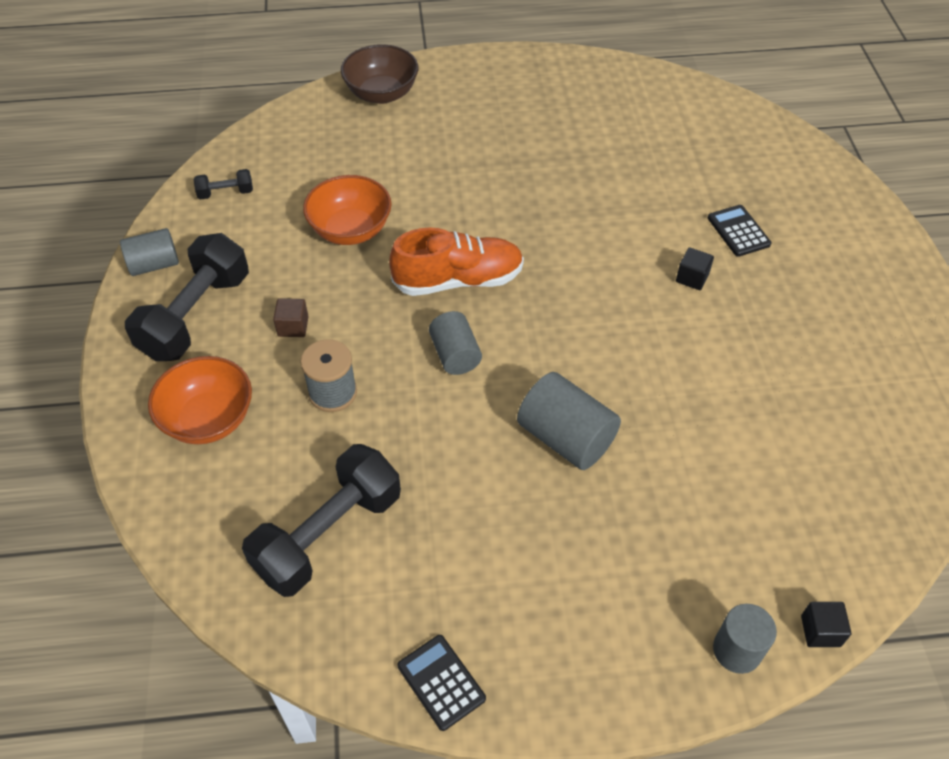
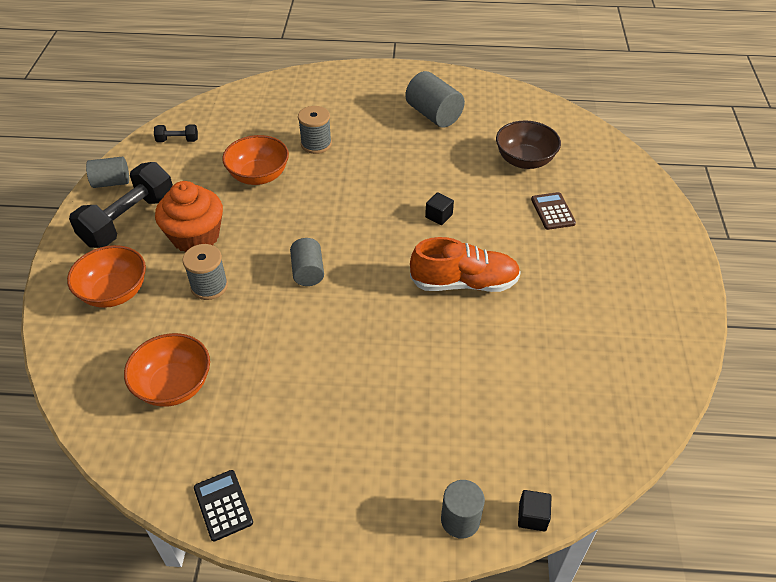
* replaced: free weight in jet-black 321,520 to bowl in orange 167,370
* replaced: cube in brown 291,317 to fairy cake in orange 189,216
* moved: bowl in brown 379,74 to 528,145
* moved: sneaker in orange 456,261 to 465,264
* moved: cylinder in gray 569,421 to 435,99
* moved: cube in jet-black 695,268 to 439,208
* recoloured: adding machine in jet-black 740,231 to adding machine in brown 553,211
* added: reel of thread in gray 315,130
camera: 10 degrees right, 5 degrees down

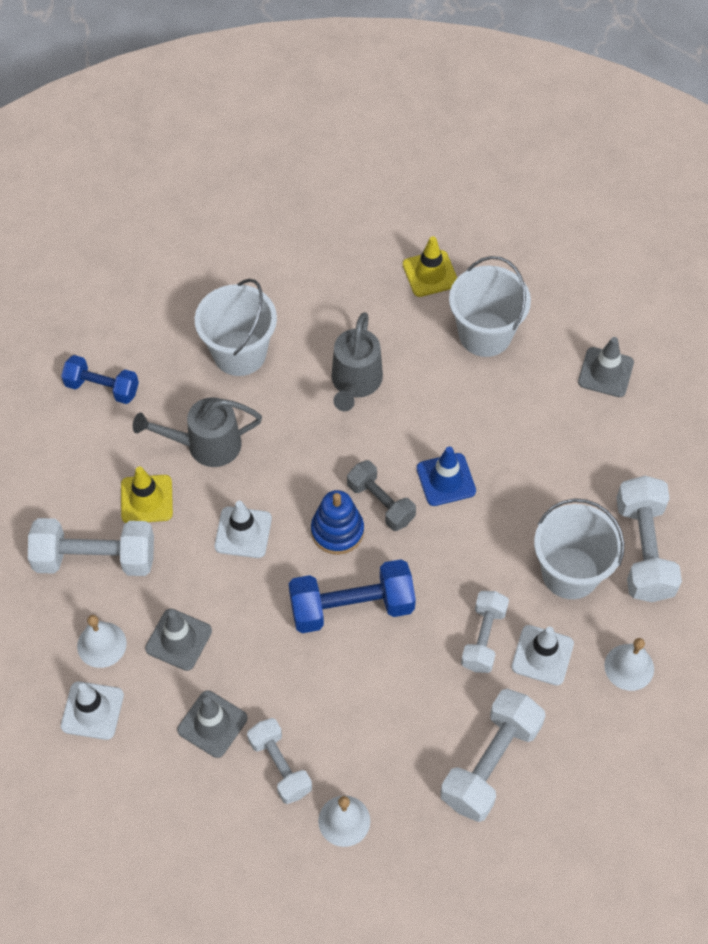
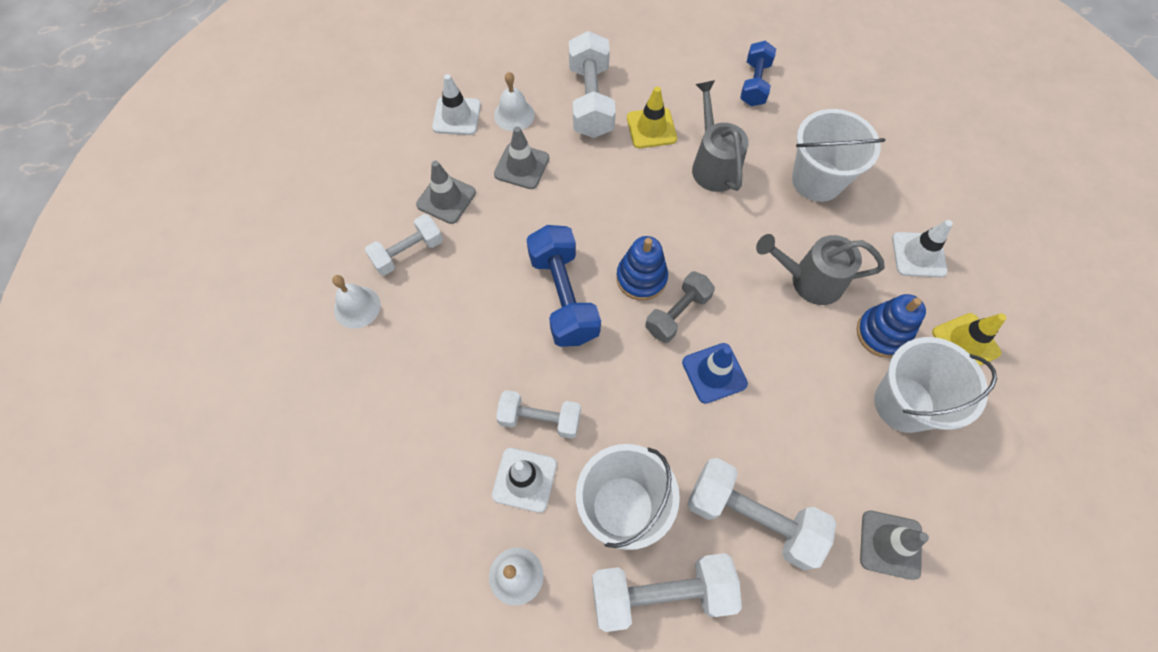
* moved: road cone in white 243,529 to 922,248
* moved: free weight in white 492,755 to 761,514
* added: ring stacker in royal blue 891,326
camera: 85 degrees right, 5 degrees up

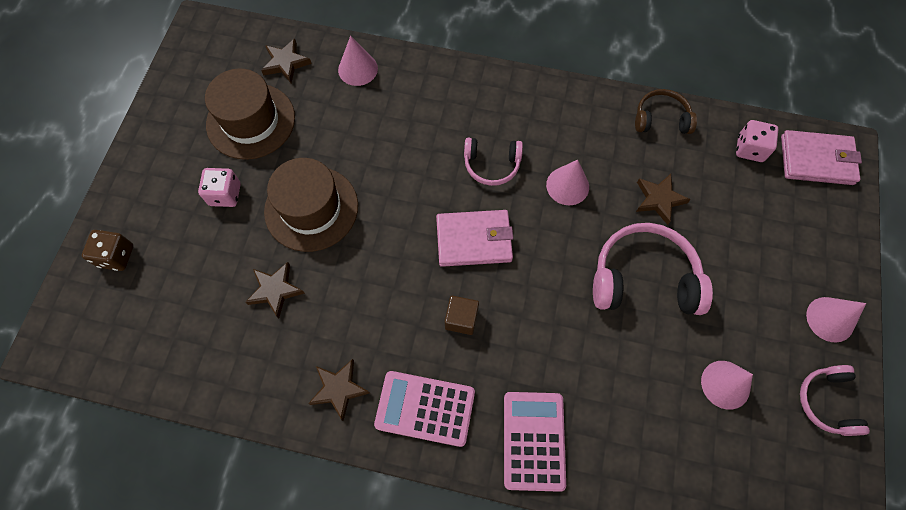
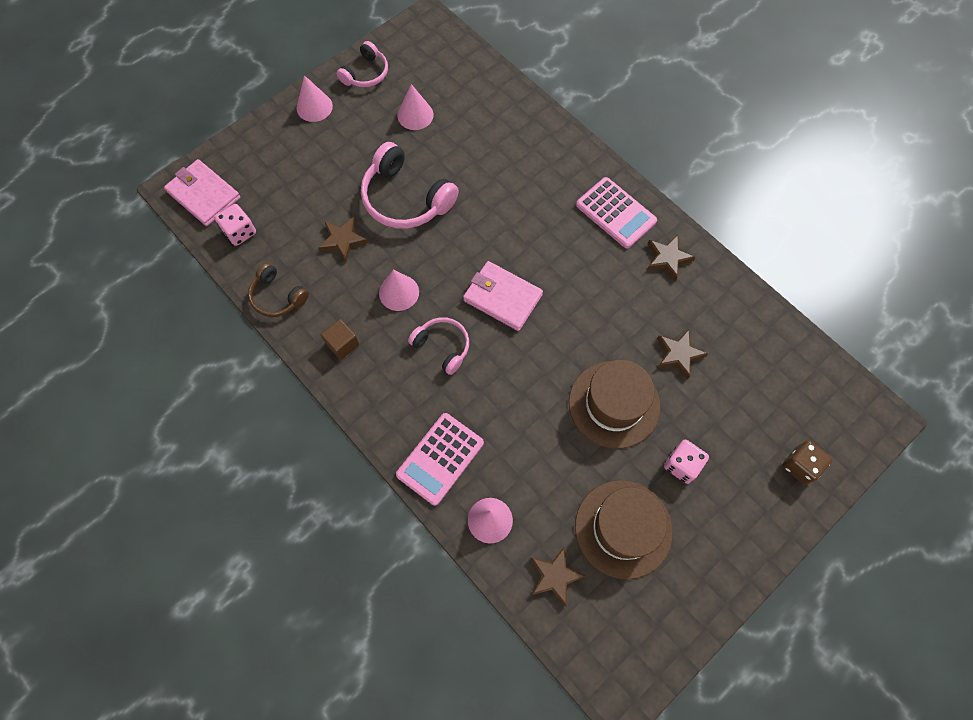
* moved: cube in brown 462,315 to 340,339
* moved: adding machine in rose-pink 535,442 to 440,459
camera: 145 degrees left, 0 degrees up

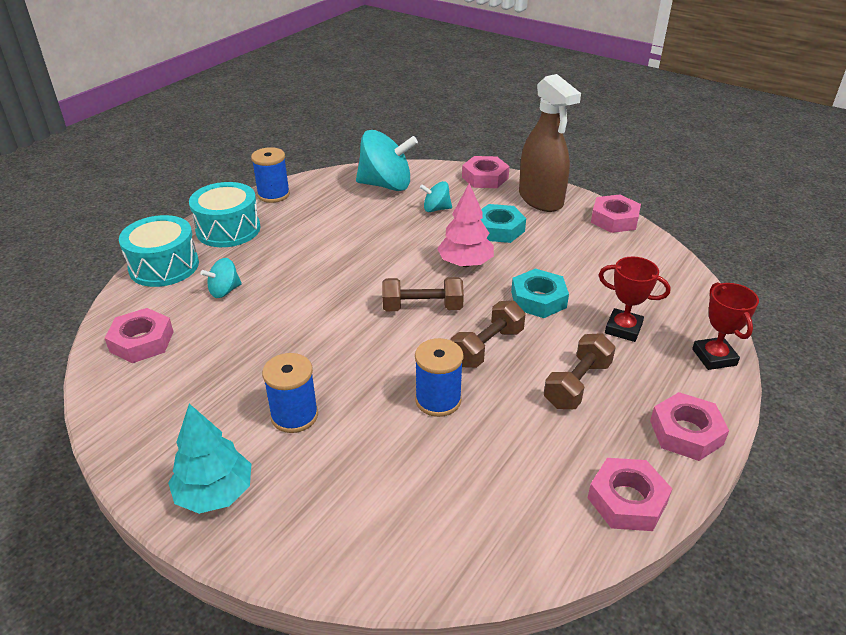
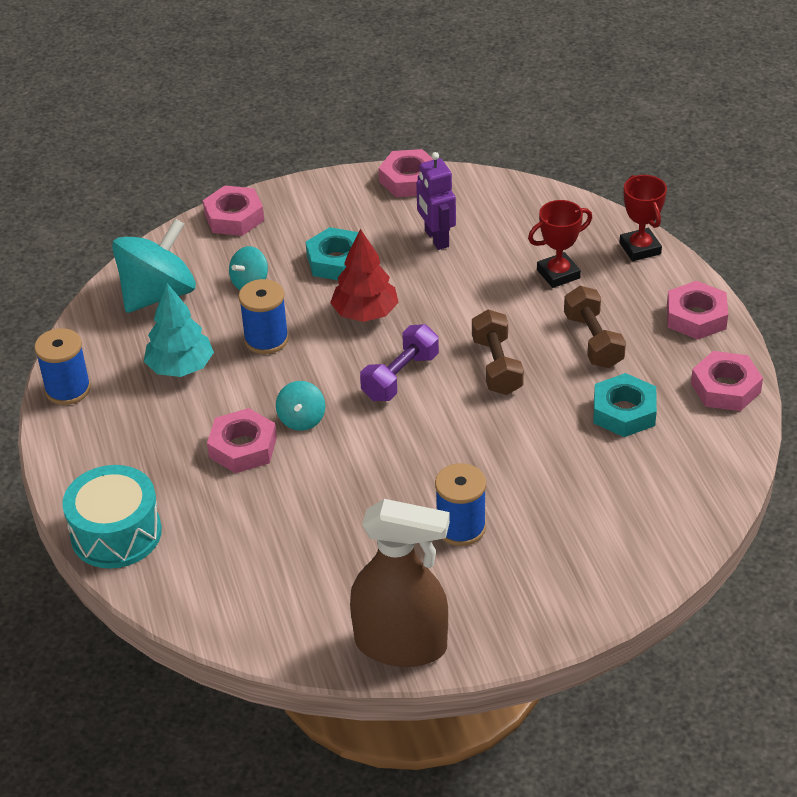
* moved: hex nut in rose-pink 139,335 to 242,440
* moved: tree in teal 209,459 to 179,330
* removed: snare drum in teal 224,214
* moved: toy top in teal 221,278 to 300,406
* recoloured: free weight in brown 423,294 to free weight in purple 399,362
* moved: reel of thread in royal blue 439,377 to 264,316
* recoloured: tree in rose-pink 465,225 to tree in crimson 364,275
* moved: hex nut in teal 540,293 to 625,405
* moved: spray cleaner in brown 550,143 to 400,583
* turned: trophy in crimson 725,326 = 643,218 45 degrees clockwise
* added: robot figure in purple 436,201
camera: 50 degrees left, 5 degrees up

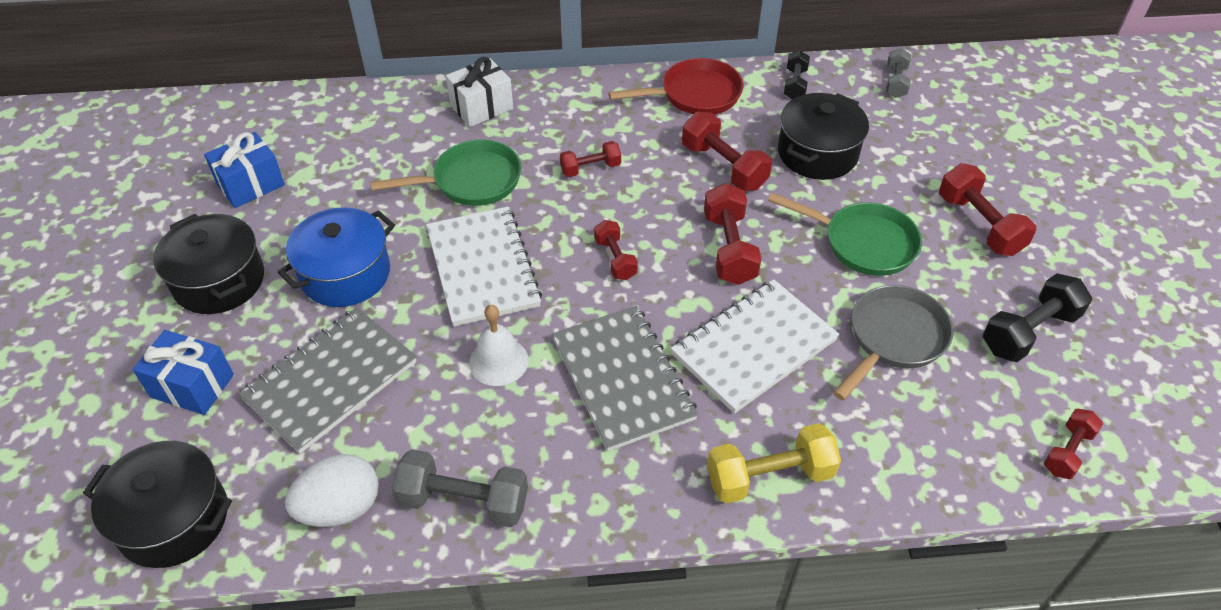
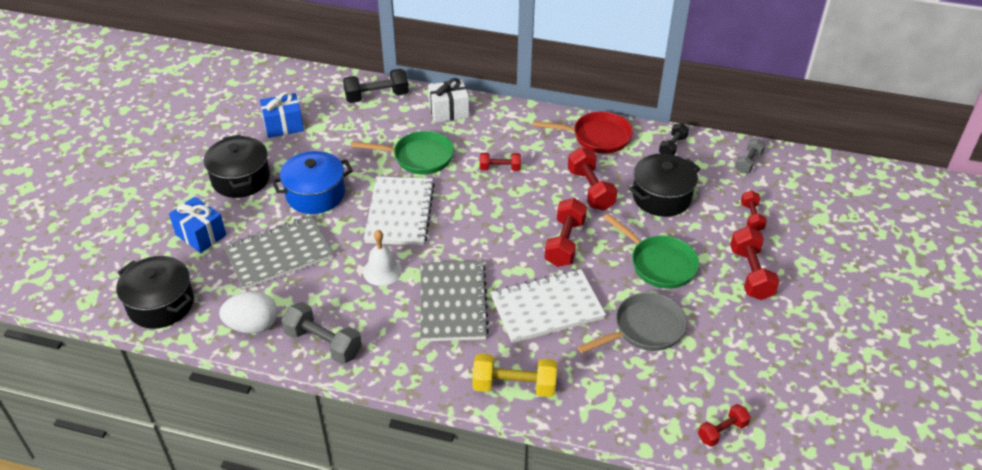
* moved: free weight in crimson 616,250 to 754,210
* moved: free weight in jet-black 1037,317 to 376,86
camera: 20 degrees right, 5 degrees down

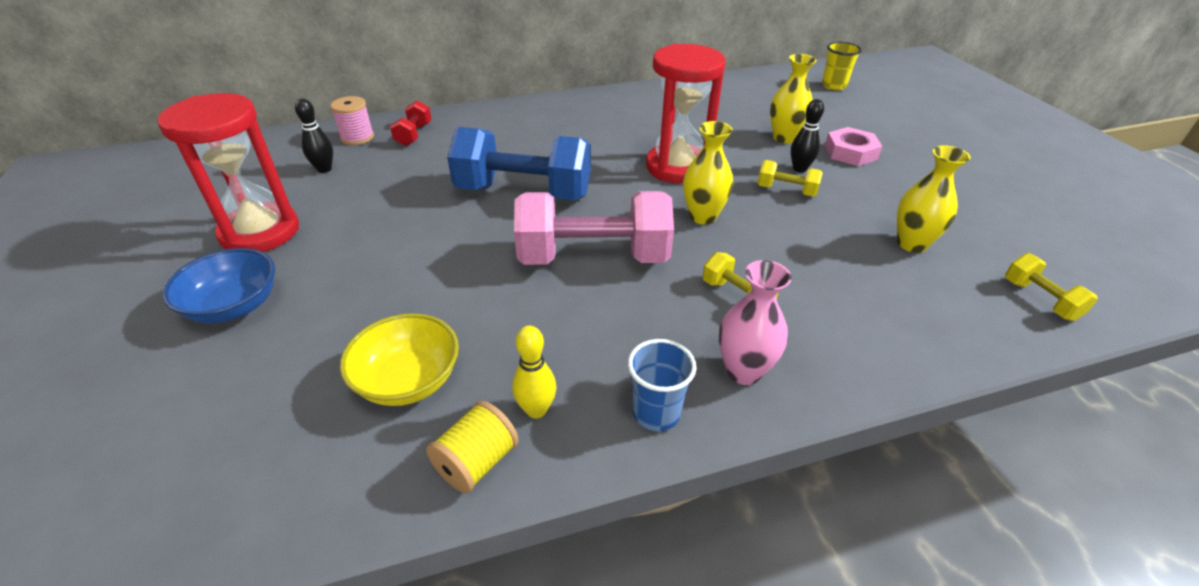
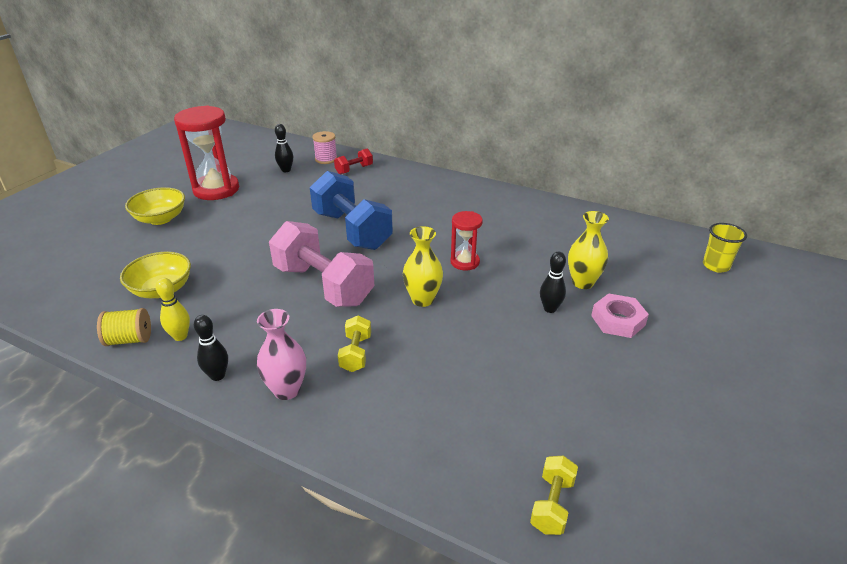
* recoloured: bowl in royal blue 219,286 to bowl in yellow 155,206
* replaced: tumbler in royal blue 662,385 to skittle in jet-black 211,348
* resized: sandglass in crimson 686,114 = 467,240 x0.54
* removed: free weight in yellow 790,178
* removed: flower vase in yellow 934,199
camera: 45 degrees right, 5 degrees down

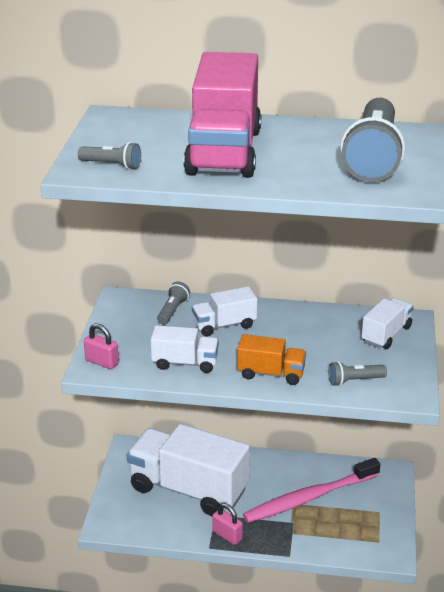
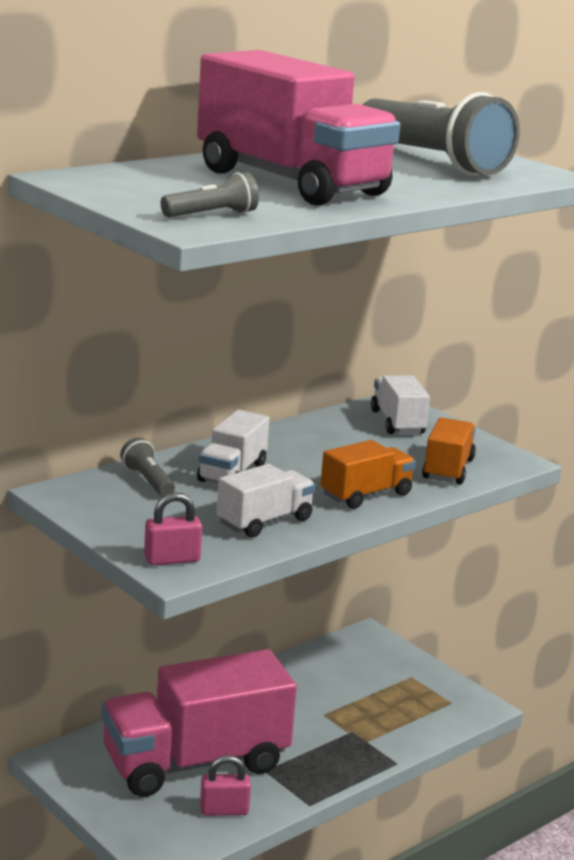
* recoloured: toy truck in white 188,470 to toy truck in rose-pink 199,723
* moved: lock in rose-pink 227,524 to 225,785
* removed: tooth brush in rose-pink 311,490
* replaced: flashlight in gray 357,373 to toy truck in orange 449,450
camera: 50 degrees left, 10 degrees down

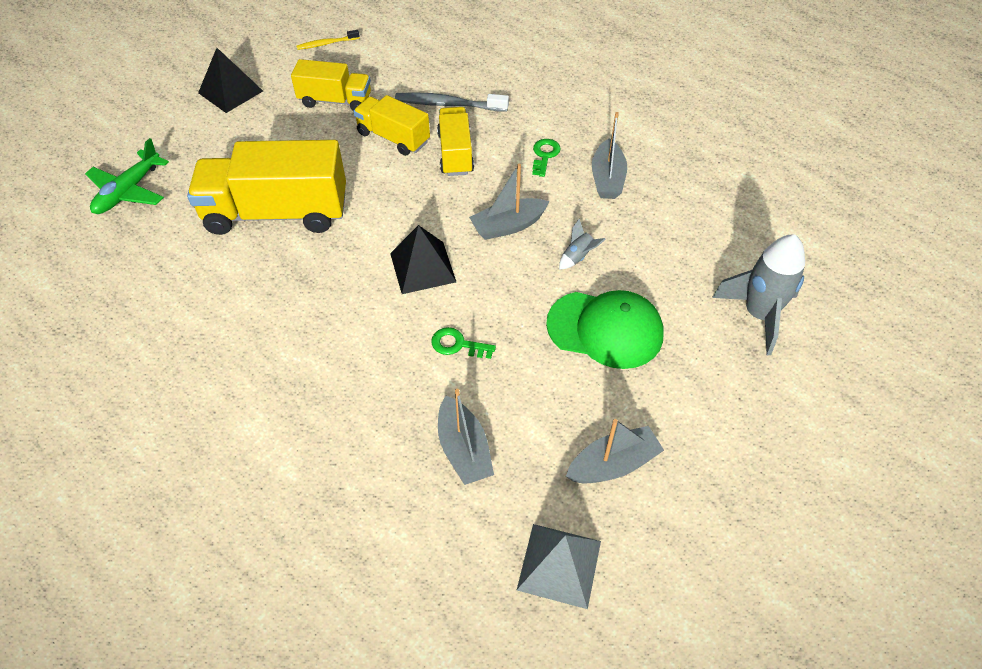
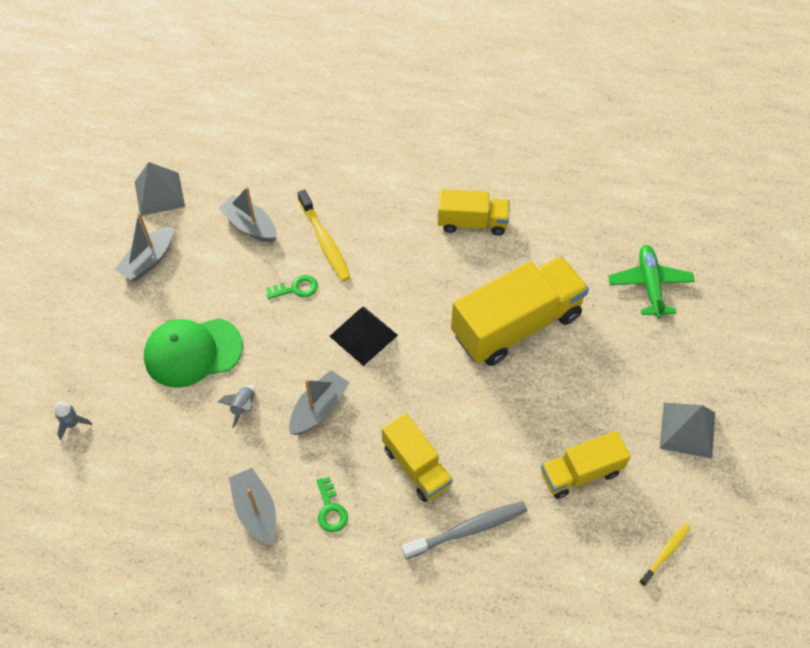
* recoloured: pyramid in jet-black 230,80 to pyramid in gray 687,431
* moved: toy truck in yellow 391,125 to 474,212
* resized: rocket in gray 758,294 = 73,421 x0.45
* added: tooth brush in yellow 324,235
camera: 150 degrees right, 5 degrees up

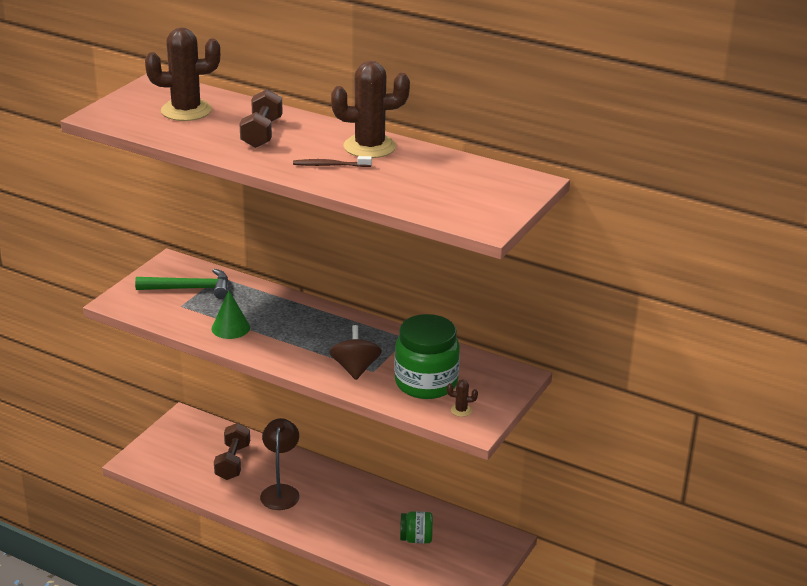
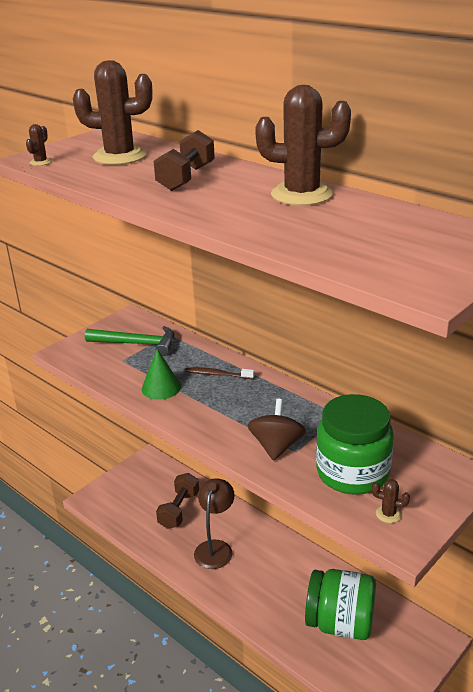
* moved: tooth brush in brown 332,161 to 219,373
* resized: jar in green 416,527 = 340,604 x1.89
* added: saguaro cactus in brown 39,145
camera: 15 degrees right, 0 degrees up

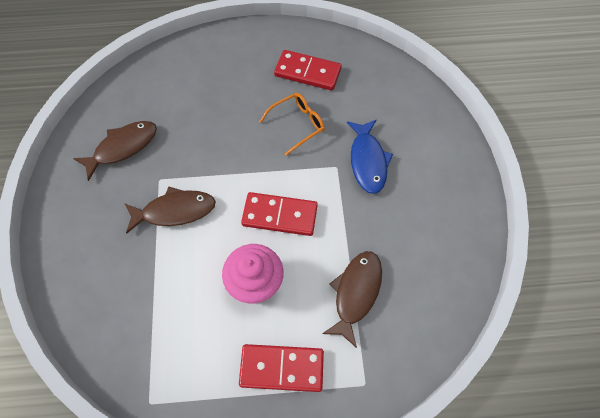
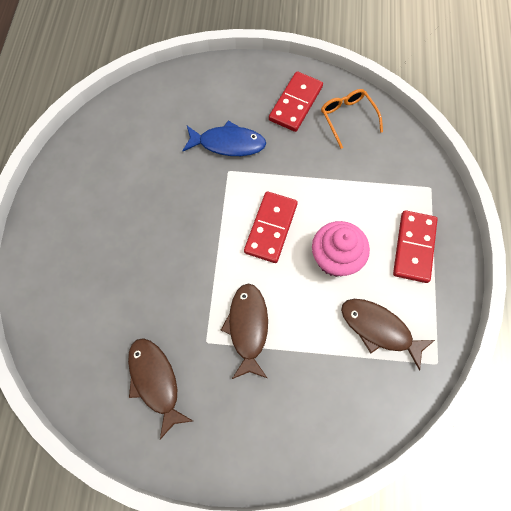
* moved: eyeglasses in orange 292,124 to 352,119
* moved: domino piece in crimson 308,70 to 296,101
* moved: toy fish in brown 352,299 to 388,335
camera: 80 degrees left, 5 degrees up

